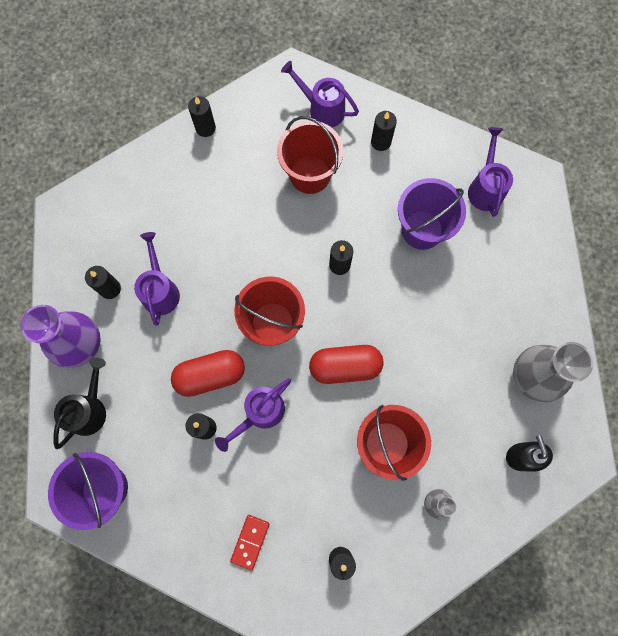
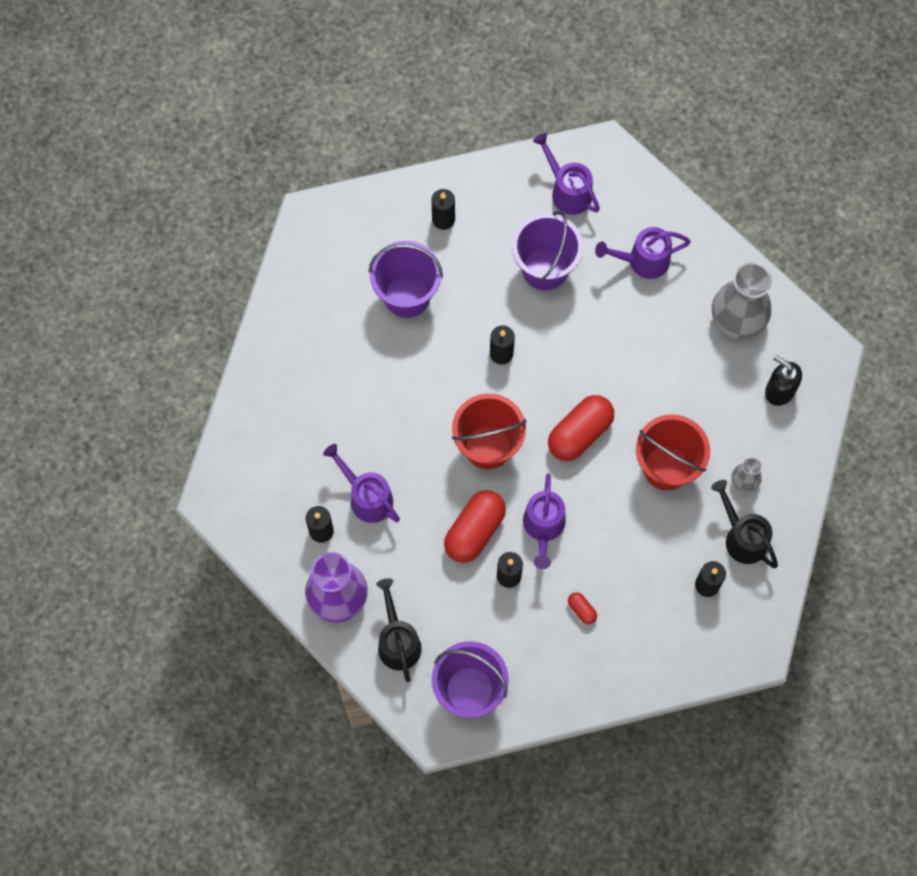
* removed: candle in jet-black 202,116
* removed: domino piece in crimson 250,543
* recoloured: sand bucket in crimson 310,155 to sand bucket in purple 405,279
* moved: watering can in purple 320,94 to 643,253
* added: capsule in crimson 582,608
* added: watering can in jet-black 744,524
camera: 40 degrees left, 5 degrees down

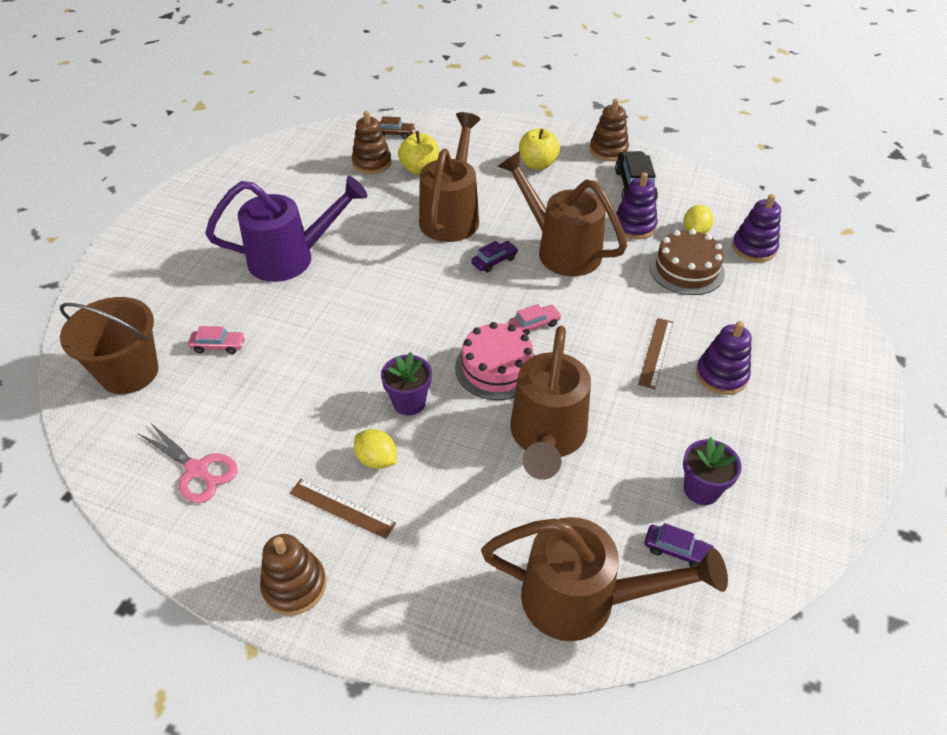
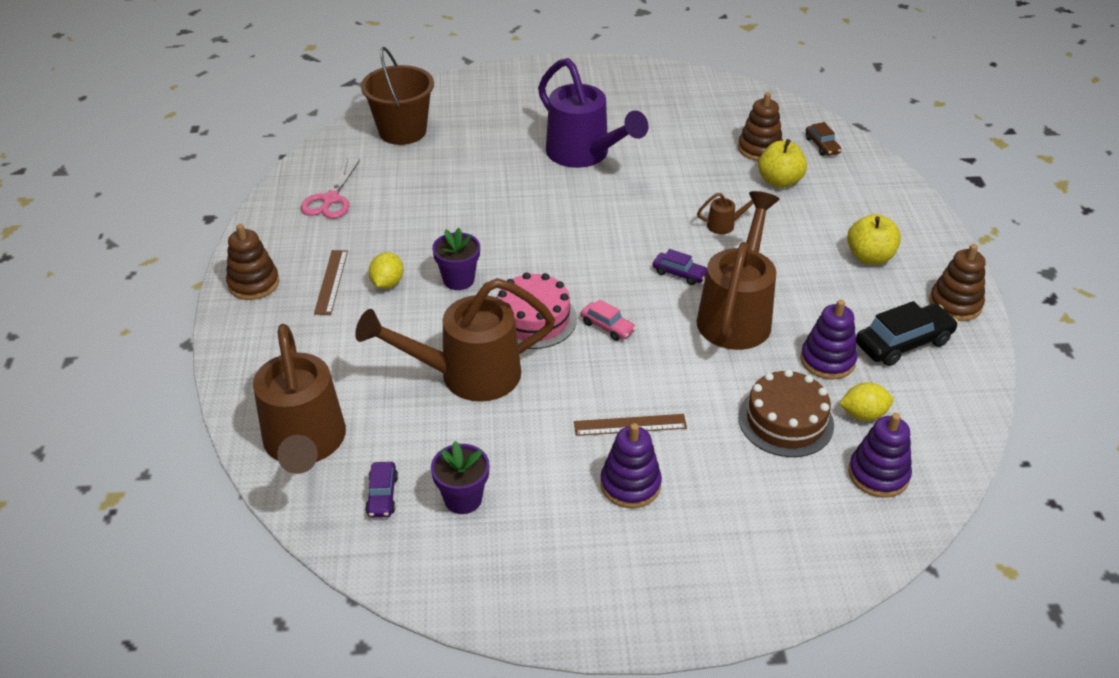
* removed: toy car in rose-pink 216,340
* resized: watering can in brown 450,177 = 725,213 x0.40
camera: 65 degrees right, 5 degrees down

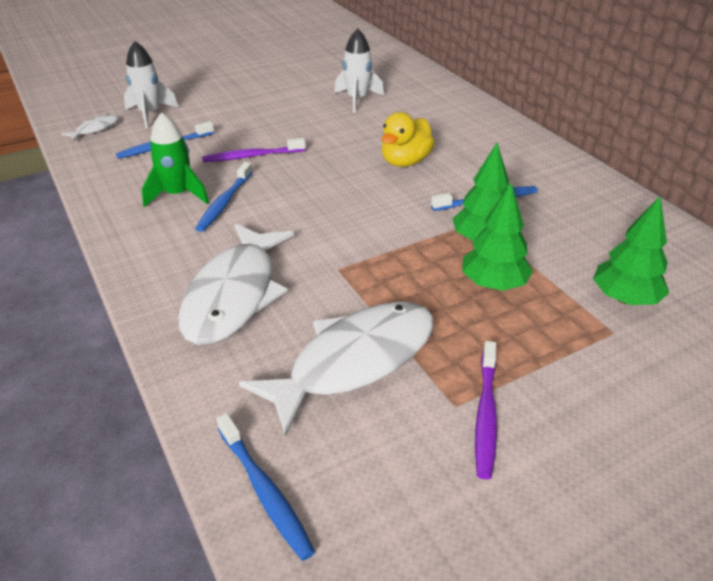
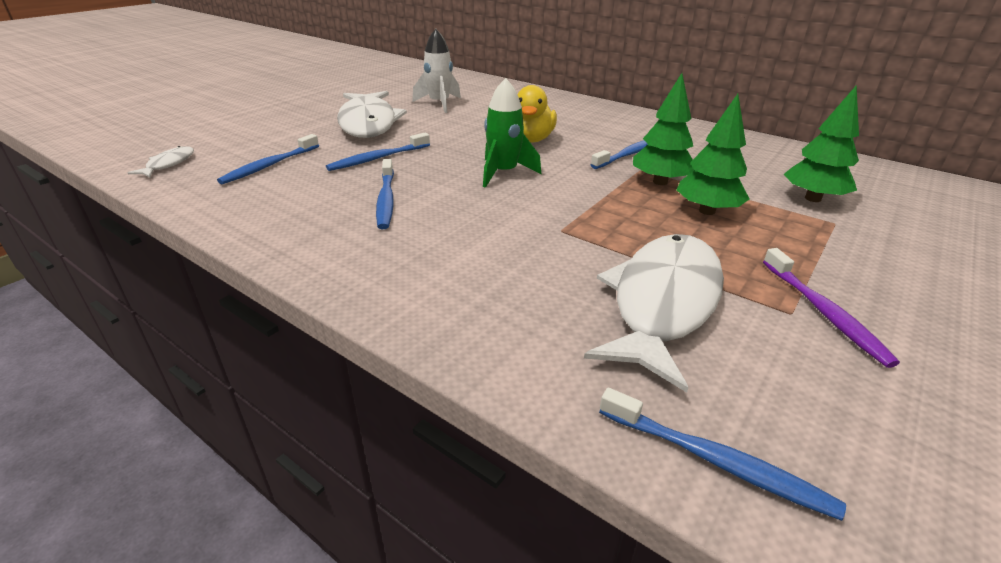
* removed: rocket in white 151,84
* moved: rocket in green 175,159 to 512,133
* moved: toy fish in white 236,284 to 372,114
* recoloured: tooth brush in purple 254,150 to tooth brush in royal blue 378,152
camera: 25 degrees left, 5 degrees down

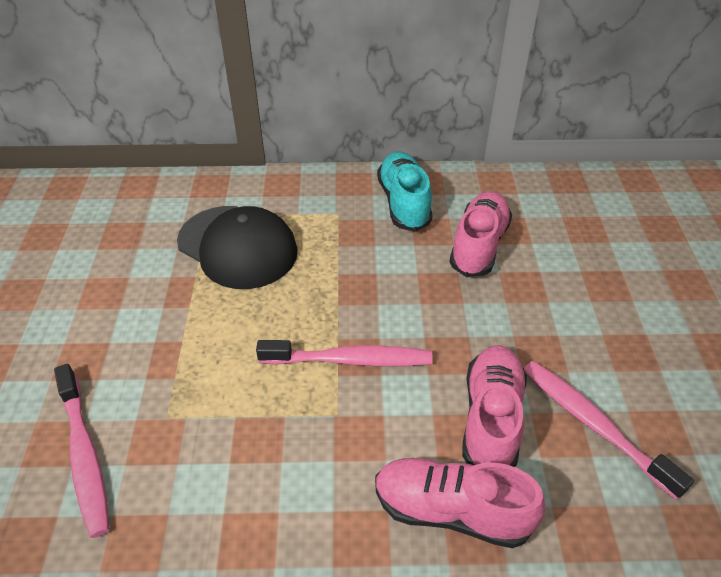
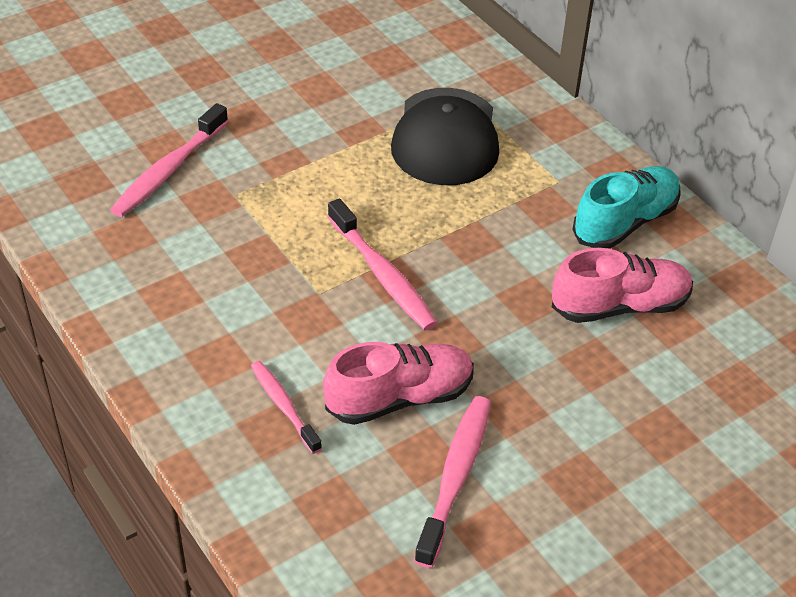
* replaced: sneaker in rose-pink 460,503 to tooth brush in rose-pink 286,407
camera: 55 degrees right, 0 degrees up

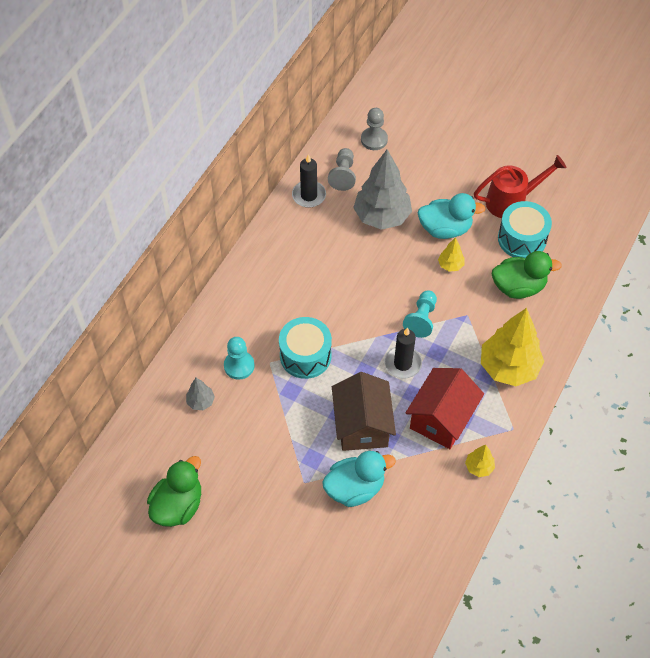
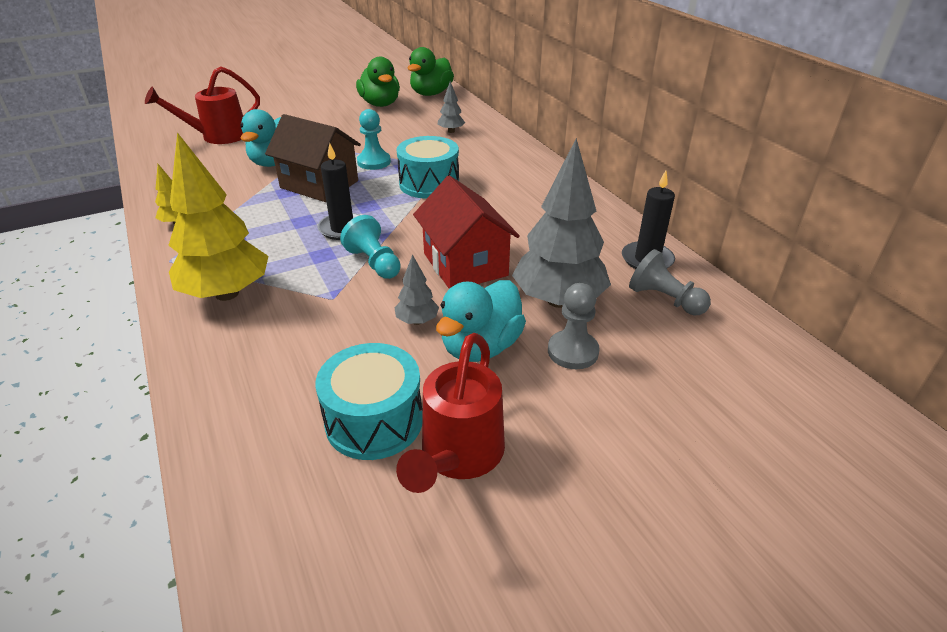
* moved: chess pawn in teal 239,358 to 374,139
* moved: chess pawn in gray 374,129 to 574,326
* moved: cottage in crimson 445,408 to 466,232
* recoloured: tree in yellow 451,254 to tree in gray 417,289
* moved: rubber duck in green 527,275 to 431,71
* added: watering can in crimson 202,105
camera: 125 degrees right, 20 degrees down

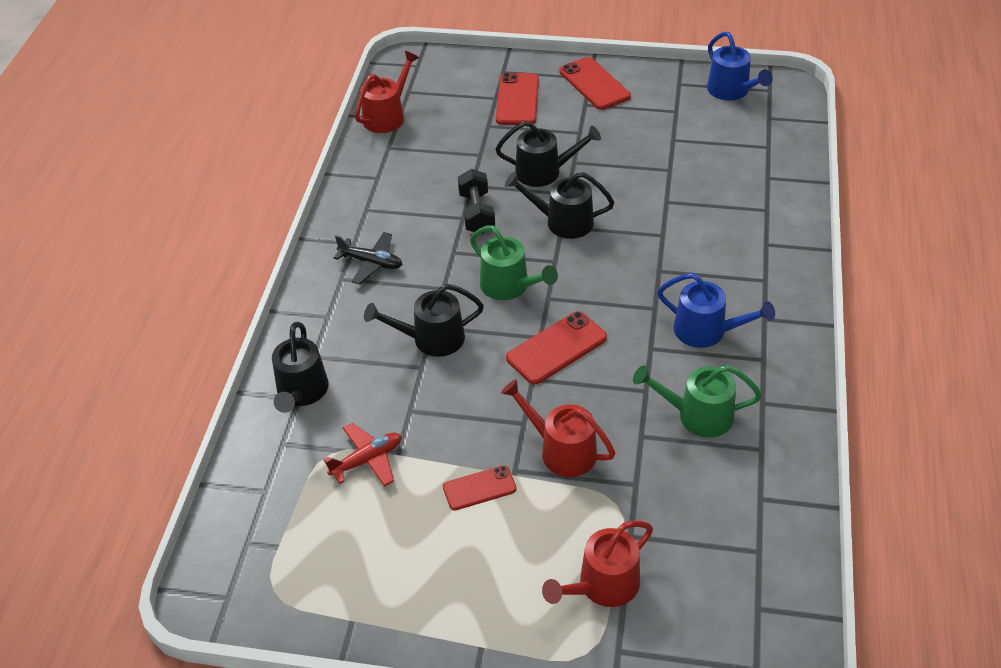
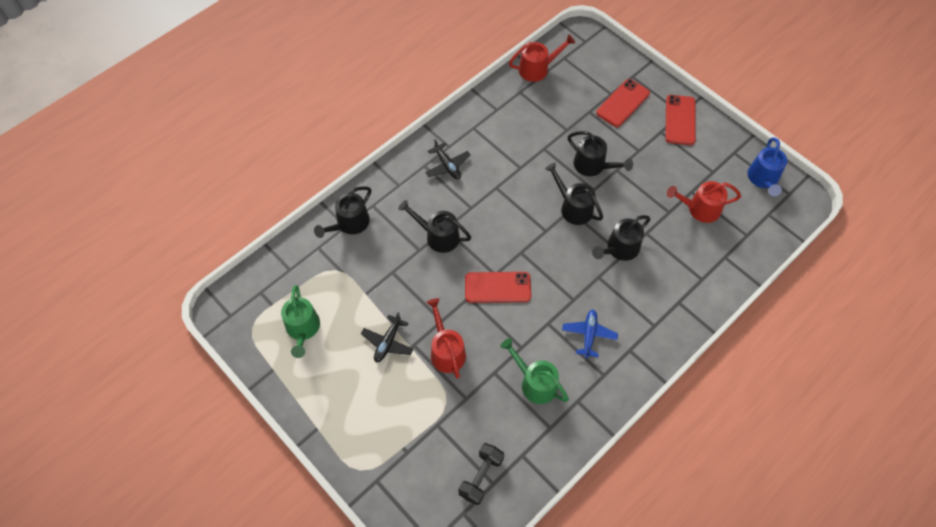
* removed: plane in crimson 362,455
* replaced: mobile phone in crimson 480,488 to plane in jet-black 387,337
* moved: free weight in jet-black 476,201 to 481,474
* moved: watering can in green 514,262 to 300,321
* moved: watering can in crimson 597,564 to 704,202
* replaced: watering can in royal blue 716,310 to plane in royal blue 590,334
* added: watering can in jet-black 621,238
camera: 35 degrees right, 15 degrees up

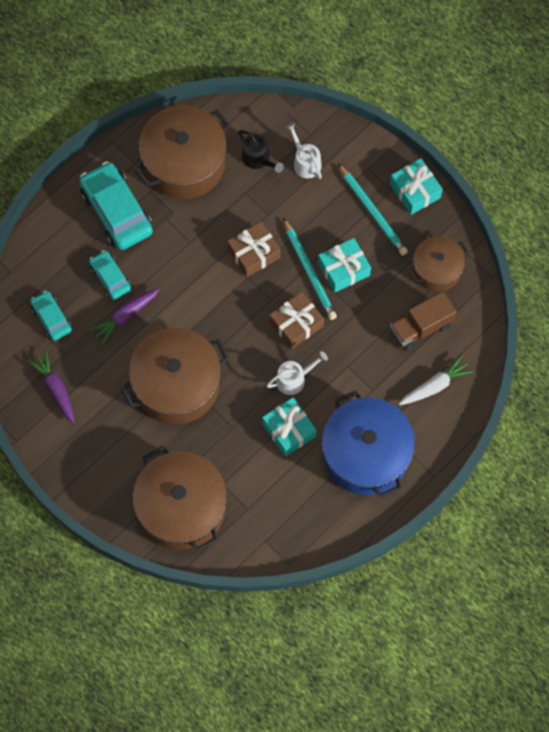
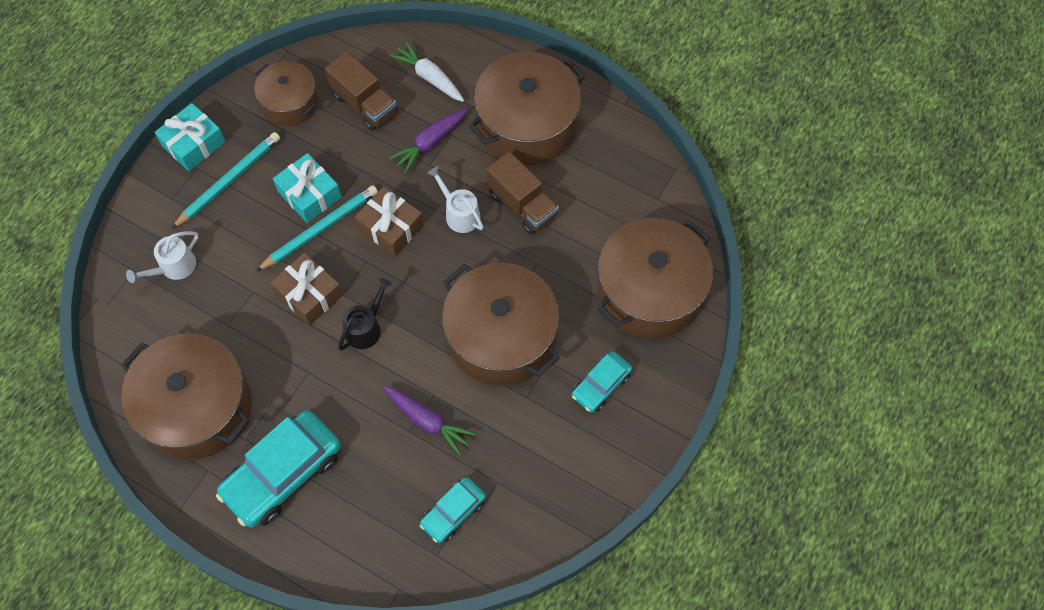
* moved: carrot in purple 51,387 to 428,141
* moved: toy car in teal 110,275 to 602,382
* moved: watering can in jet-black 261,151 to 365,314
* replaced: wrapped gift in teal 289,427 to toy truck in brown 522,193
* recoloured: stockpot in royal blue 368,444 to stockpot in brown 527,108
camera: 105 degrees left, 5 degrees down

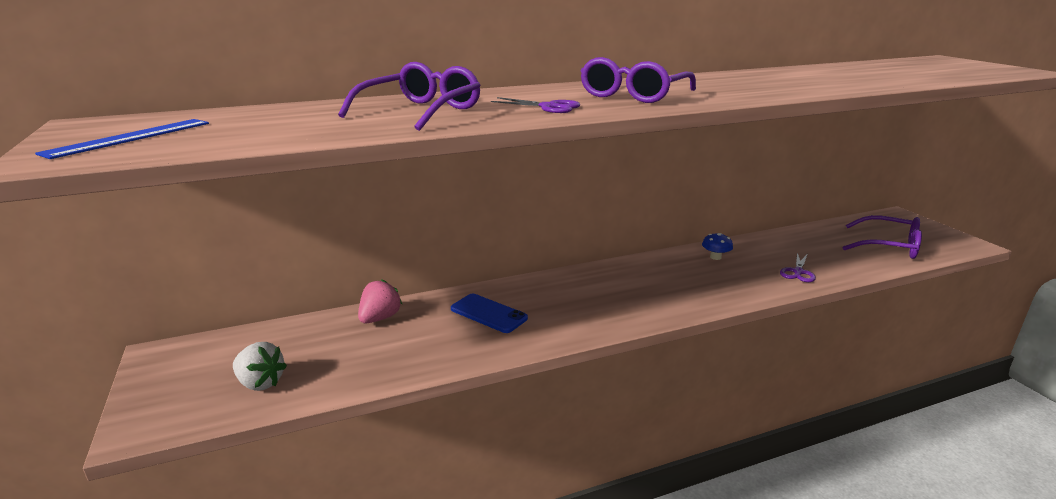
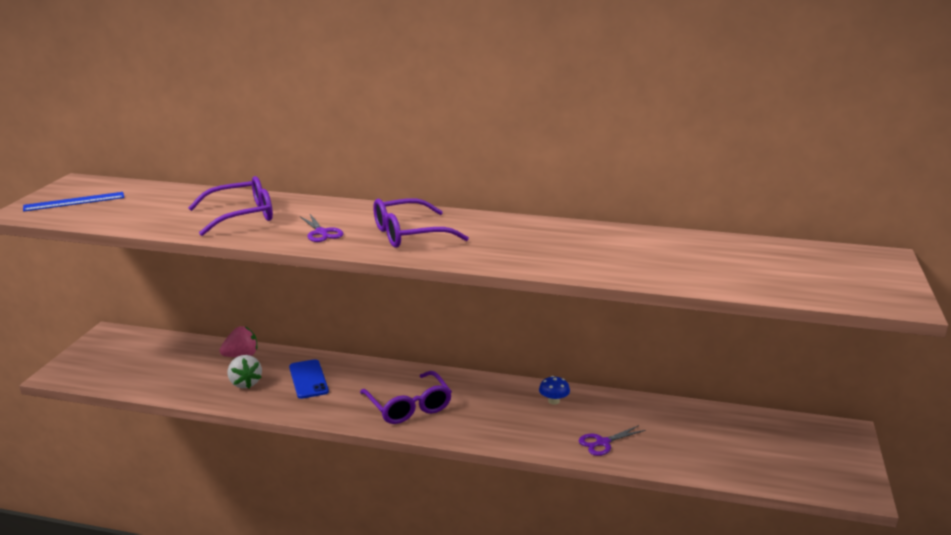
* moved: toy strawberry in white 260,366 to 245,371
* moved: eyeglasses in purple 882,237 to 406,397
camera: 35 degrees right, 0 degrees up

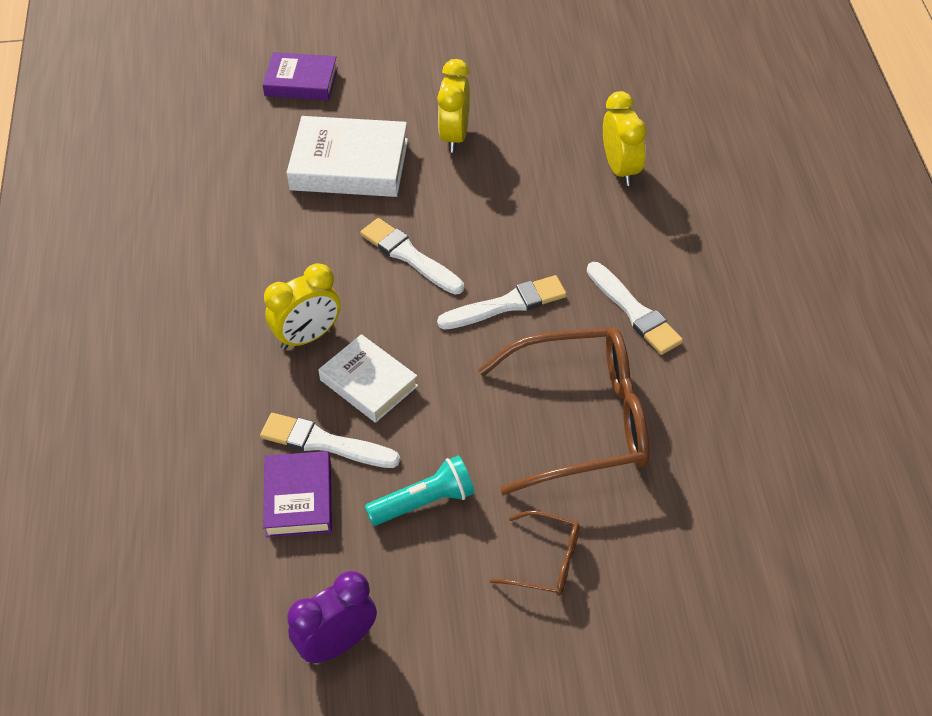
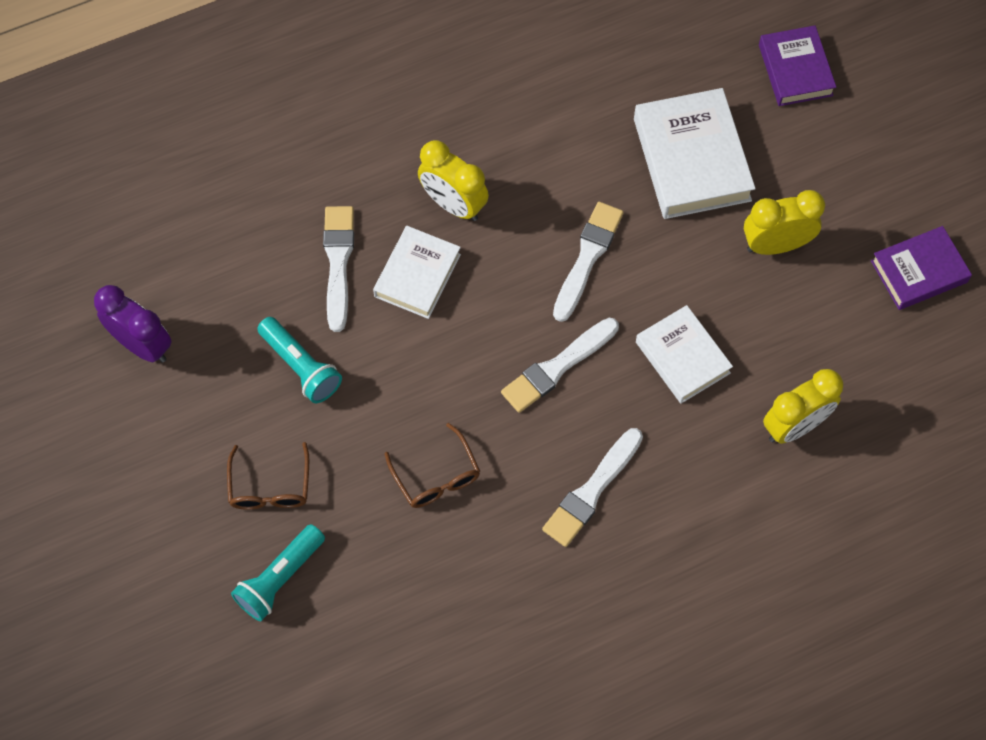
* moved: book in purple 297,494 to 921,268
* turned: paint brush in white 502,302 = 560,365 90 degrees clockwise
* resized: eyeglasses in brown 563,411 = 432,465 x0.47
* added: flashlight in teal 278,572
* added: book in white 684,354
camera: 70 degrees right, 15 degrees up

